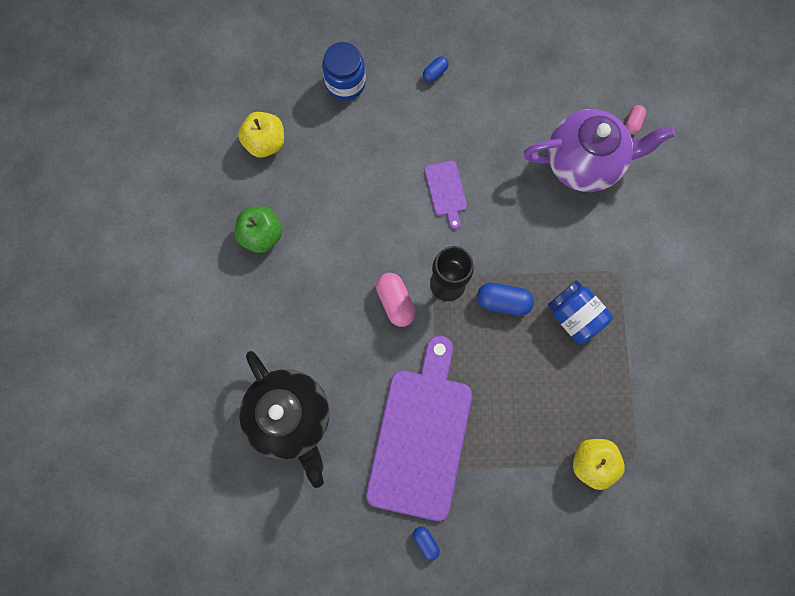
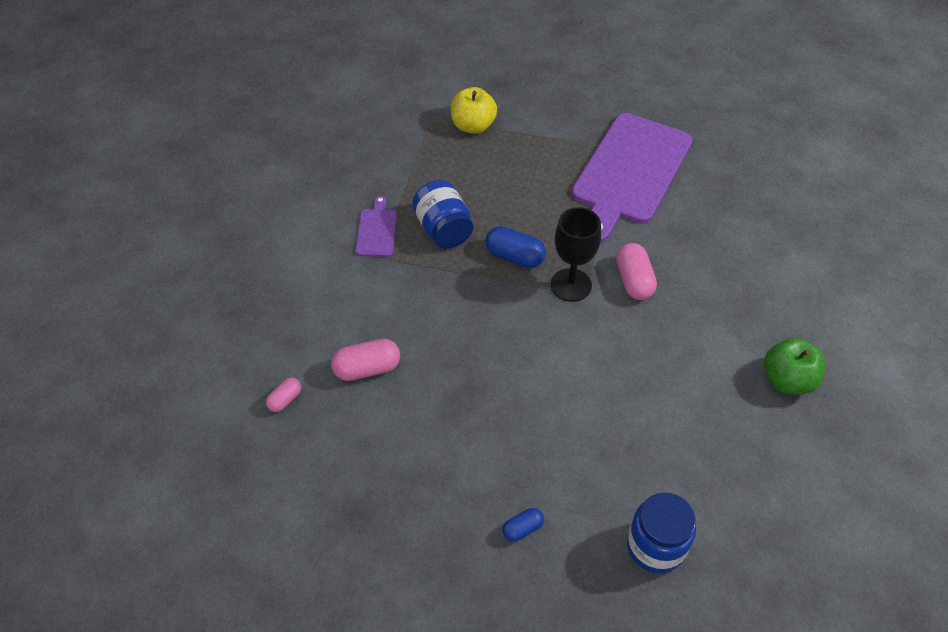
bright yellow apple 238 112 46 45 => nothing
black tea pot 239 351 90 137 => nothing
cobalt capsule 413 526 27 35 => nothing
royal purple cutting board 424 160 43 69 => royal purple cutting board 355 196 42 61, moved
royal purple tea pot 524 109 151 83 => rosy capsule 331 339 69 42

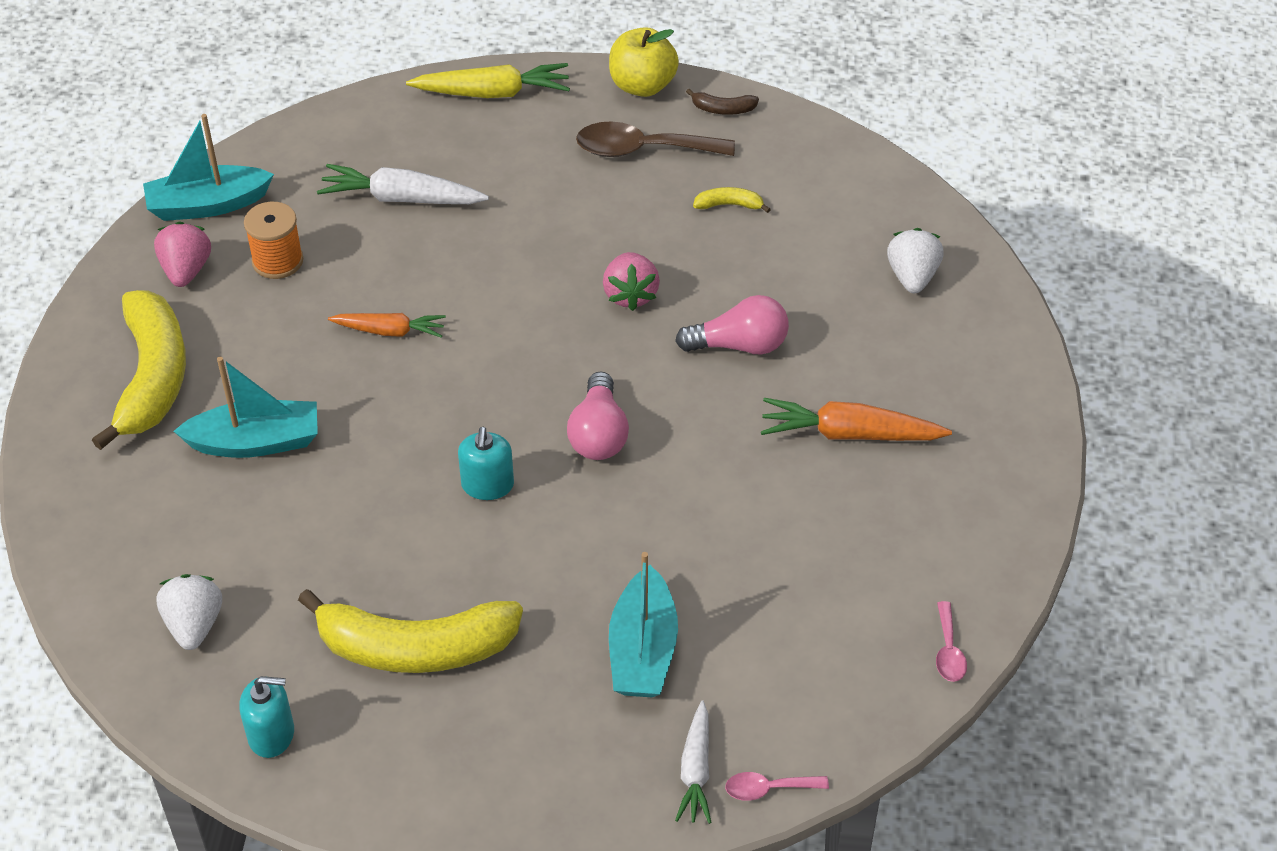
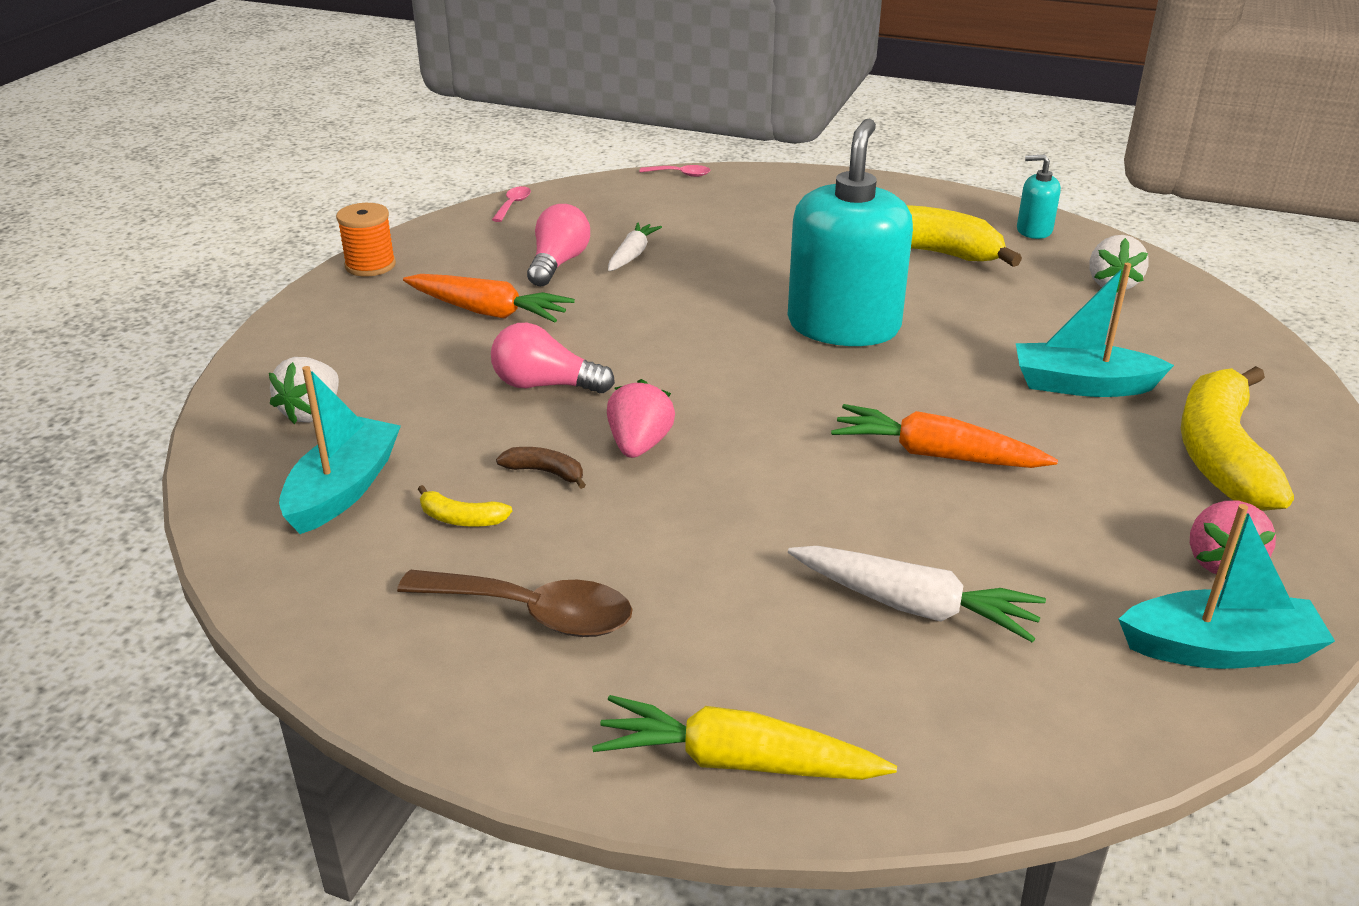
bright yellow apple 609 27 70 70 => nothing
bright orange reel of thread 244 202 59 77 => bright orange reel of thread 336 203 60 74, moved
rosy lightbulb 567 371 62 89 => rosy lightbulb 527 204 63 82, moved
aqua boat 609 552 69 145 => aqua boat 279 366 122 168, moved
white toy carrot 675 700 37 124 => white toy carrot 608 222 54 49, moved
dark brown toy banana 686 89 73 26 => dark brown toy banana 496 447 90 42, moved
bright orange toy carrot 328 313 118 25 => bright orange toy carrot 831 404 227 64, x1.54
aqua soap dispenser 458 427 56 73 => aqua soap dispenser 788 119 125 227, x2.22

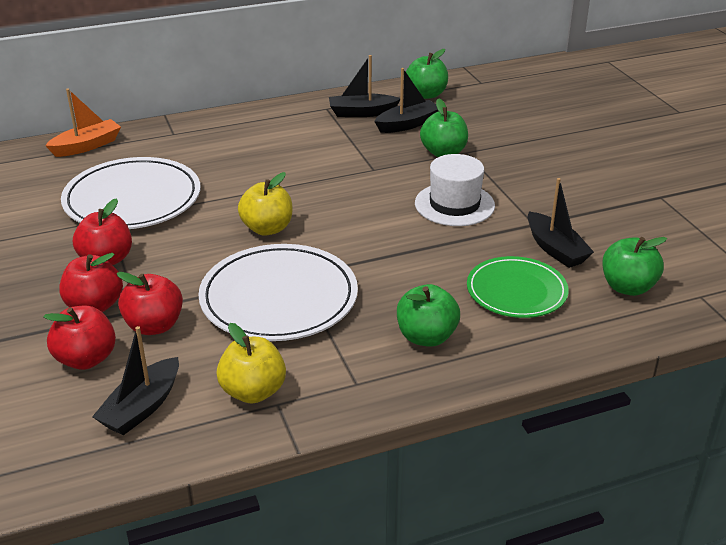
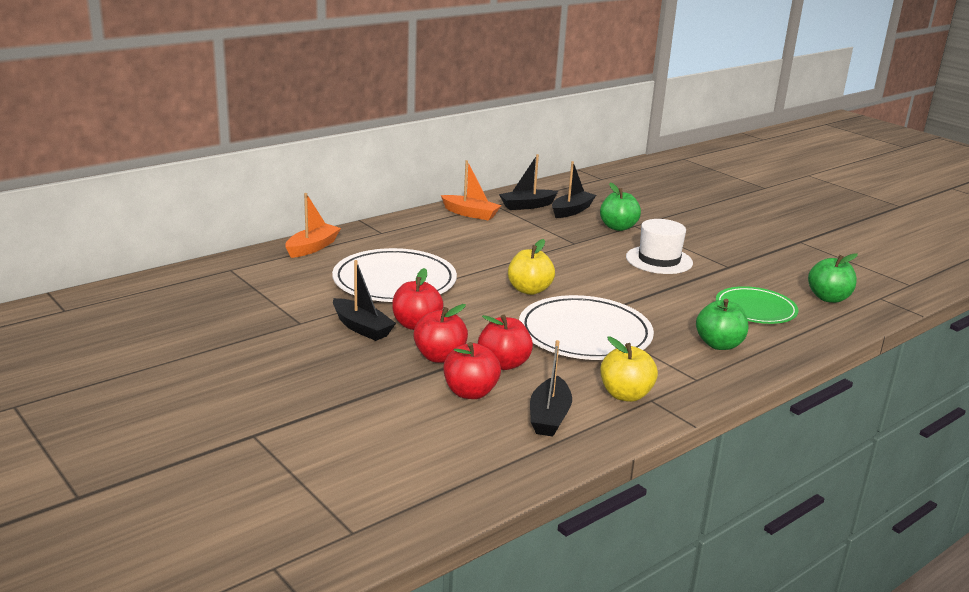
green apple 406 49 42 50 => nothing
nothing => bright orange boat 441 160 61 61
black boat 528 178 66 90 => black boat 333 260 63 81, moved

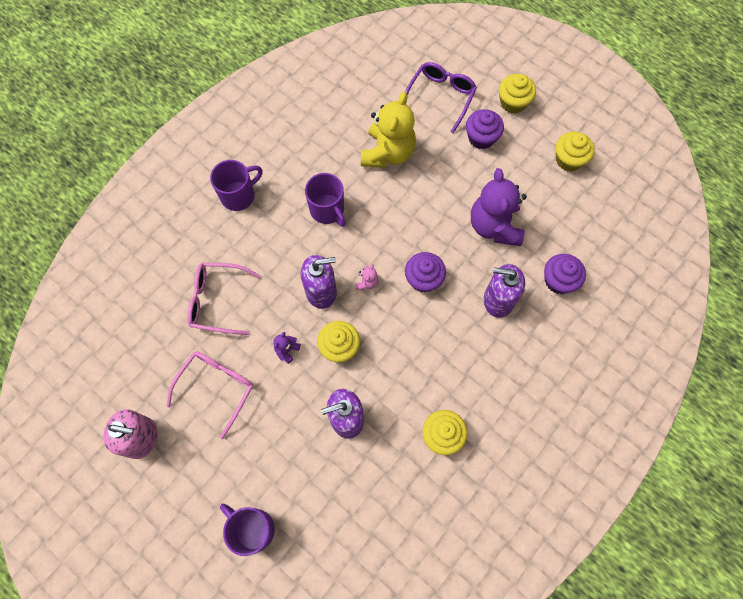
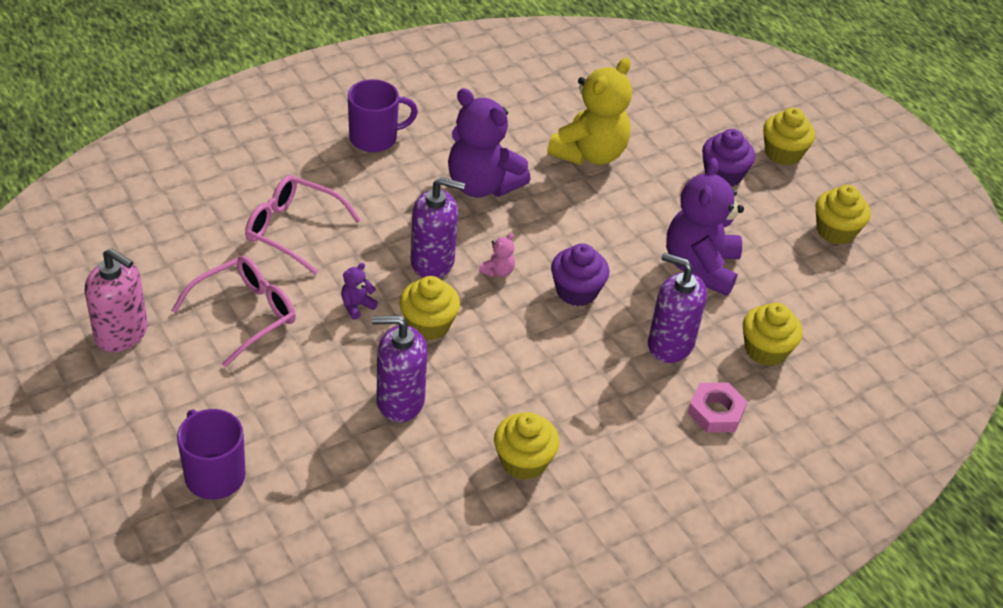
royal purple spectacles 405 62 72 71 => nothing
nothing => rosy nut 688 382 60 51
royal purple tea mug 305 173 41 54 => royal purple teddy 448 88 83 109
royal purple muffin 544 254 42 40 => bright yellow muffin 743 303 60 63

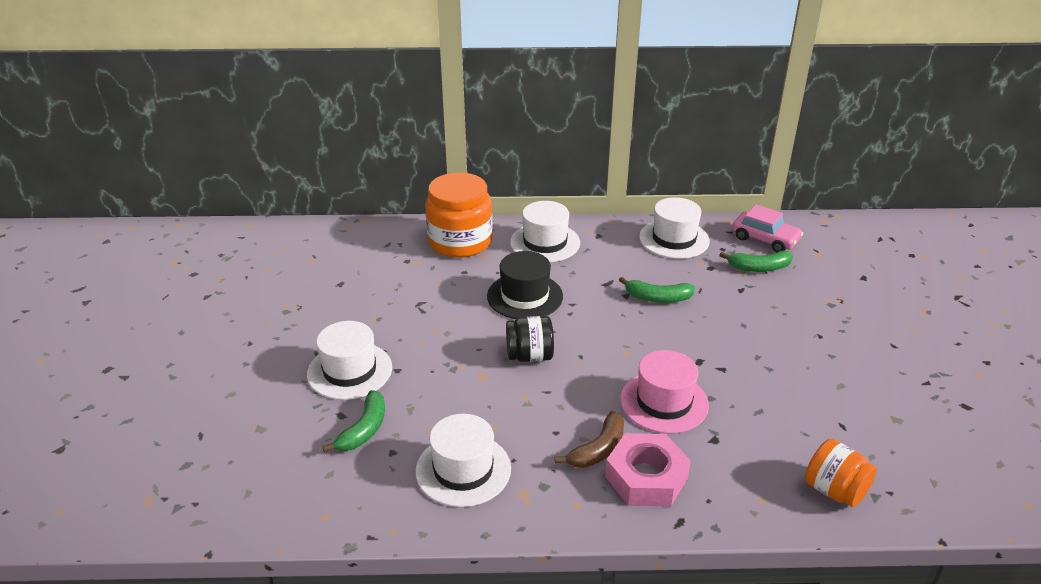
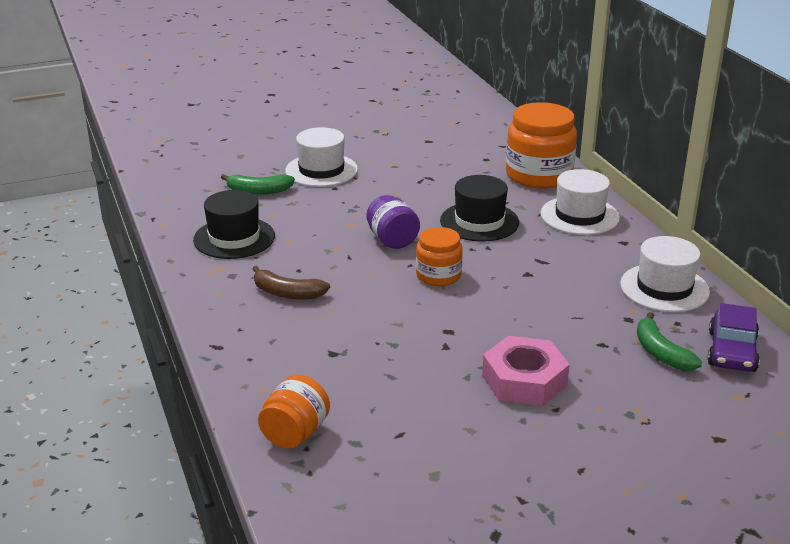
green toy banana 619 277 76 26 => nothing
rosy hat 620 350 89 84 => nothing
nothing => bright orange jam jar 416 227 47 59
rosy nut 605 433 86 73 => rosy nut 482 336 88 70, moved
white hat 416 414 95 93 => black hat 193 190 82 69
black jam jar 506 316 48 46 => royal purple jam jar 366 195 54 54
rosy automobile 732 205 71 47 => royal purple automobile 707 303 53 69

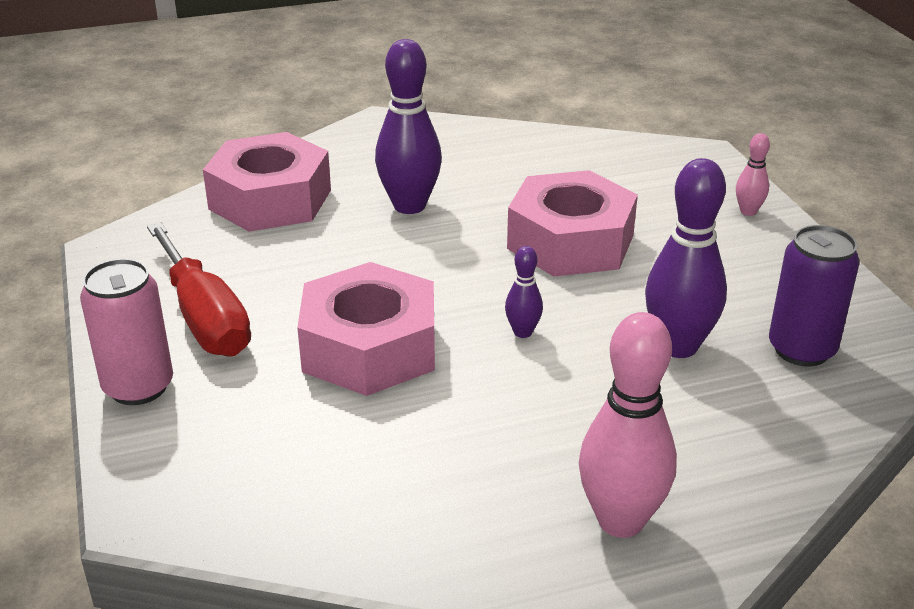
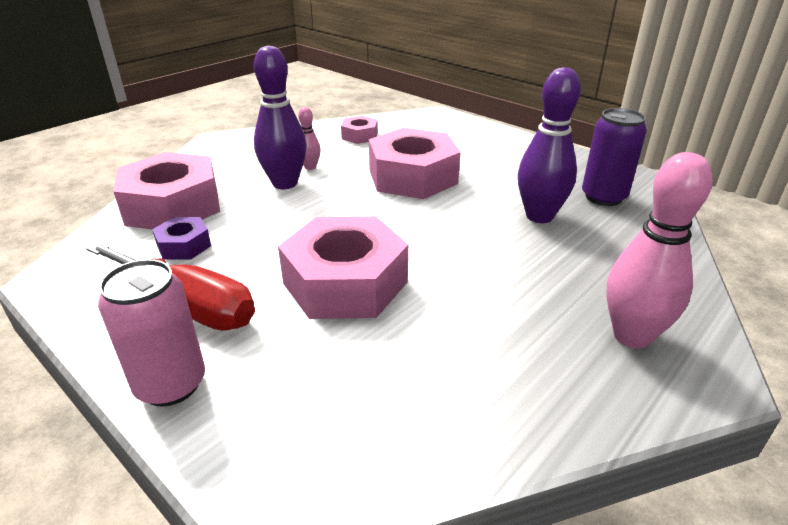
royal purple bowling pin 505 246 38 92 => nothing
nothing => royal purple nut 152 217 59 42
nothing => rosy nut 341 116 37 28
rosy bowling pin 736 133 34 83 => rosy bowling pin 298 107 23 63, moved

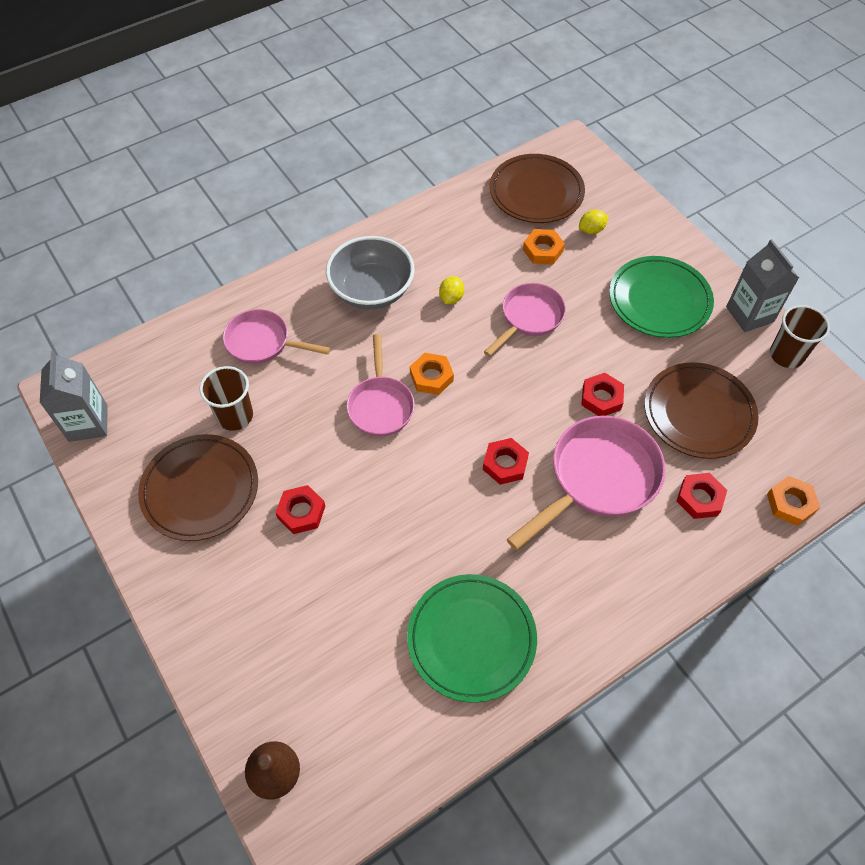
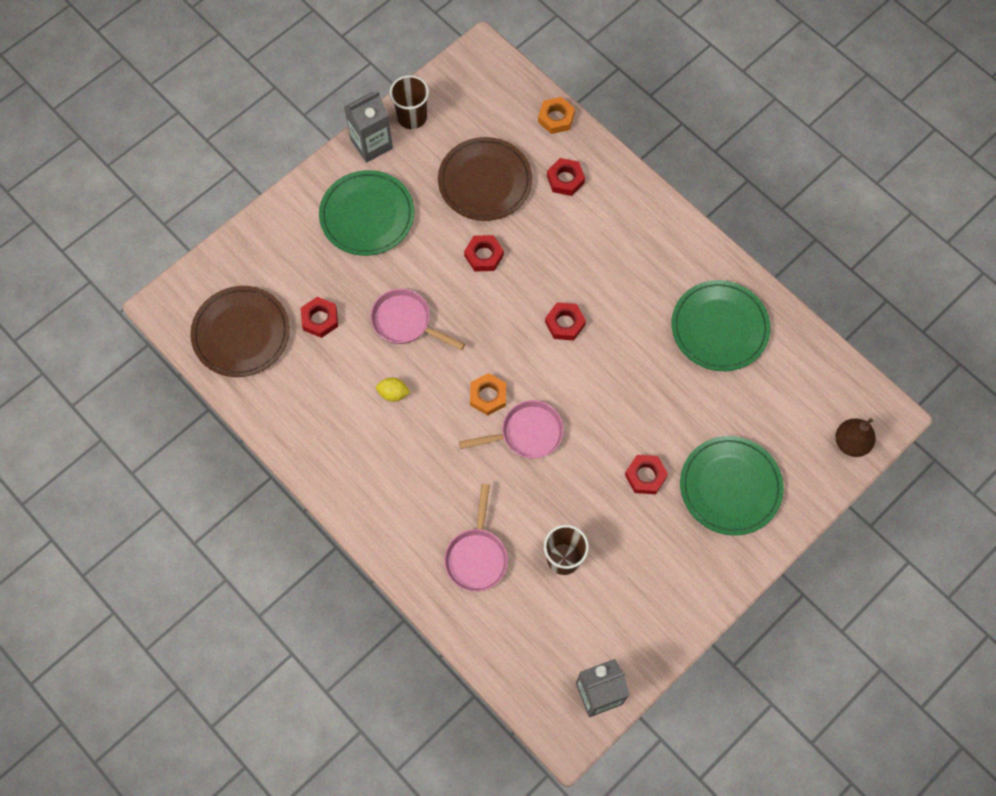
dark brown dinner plate 138 434 120 107 => nothing
grey deep dish 326 236 89 73 => nothing
rosy frying pan 507 416 159 134 => nothing
bright yellow toy lemon 579 210 30 24 => nothing
nothing => green dinner plate 680 436 104 100
bright orange nut 523 229 42 35 => scarlet nut 301 297 37 41

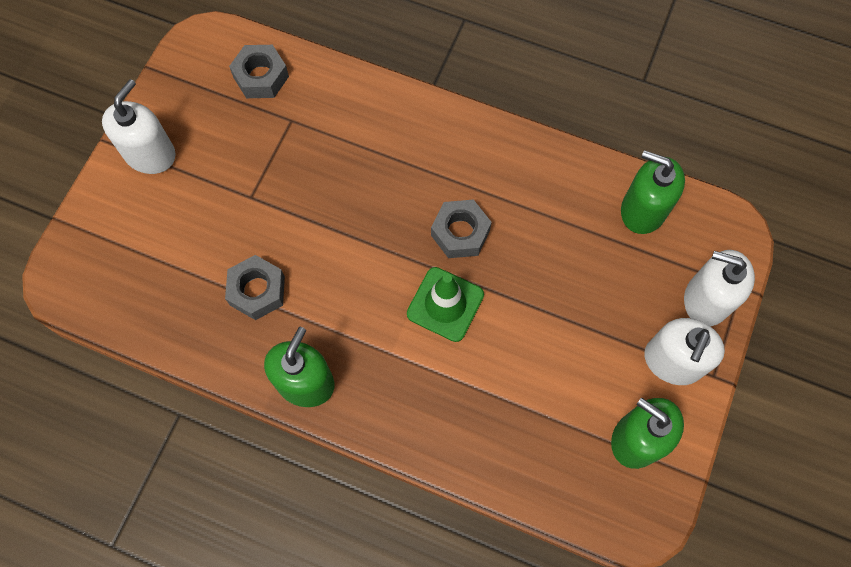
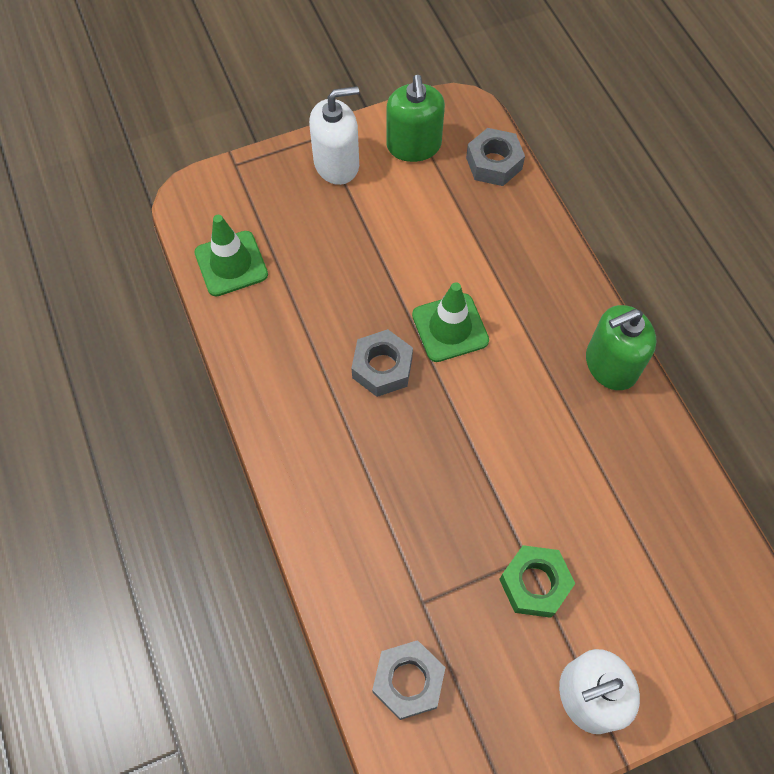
white soap dispenser 684 250 71 76 => nothing
nothing => green nut 499 545 77 73
grey nut 225 255 60 65 => grey nut 466 128 59 58, moved
green soap dispenser 621 150 64 84 => green traffic cone 194 215 74 81

